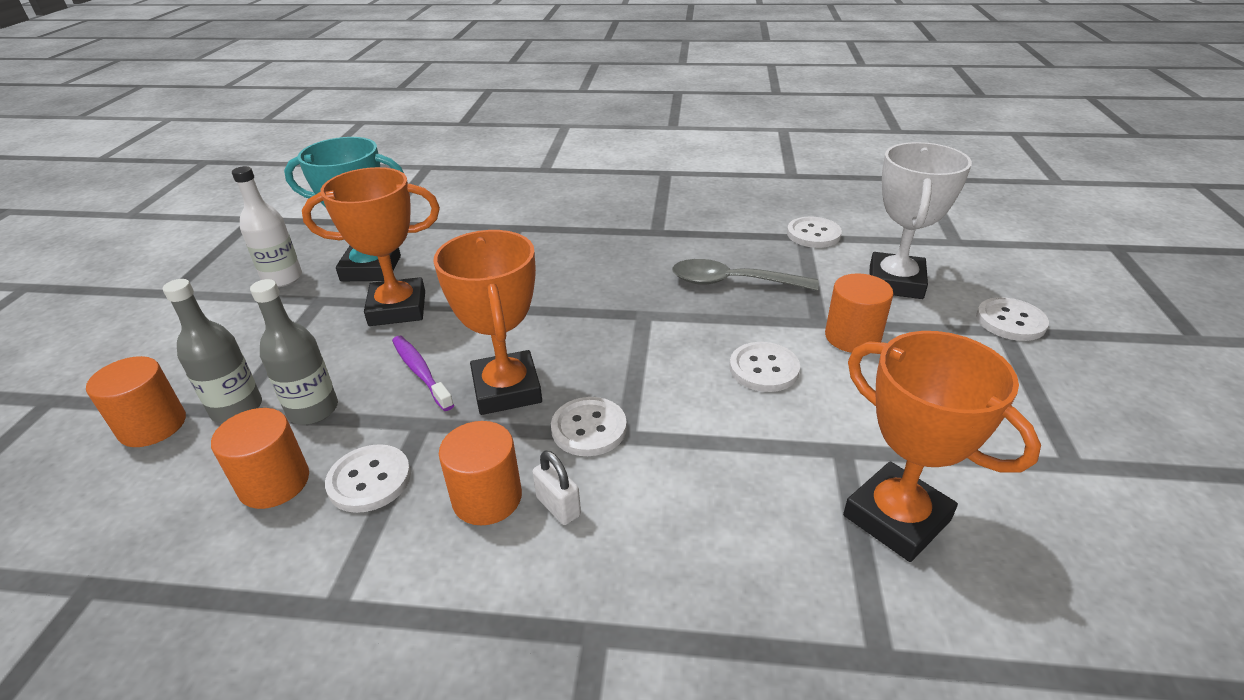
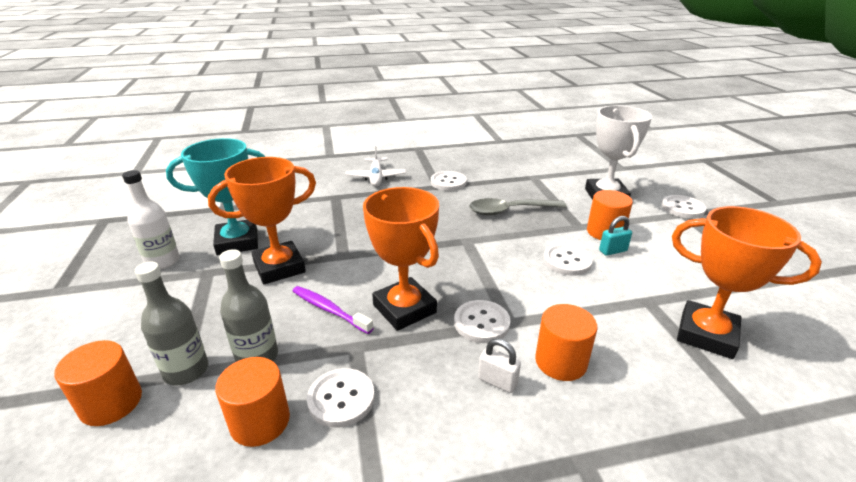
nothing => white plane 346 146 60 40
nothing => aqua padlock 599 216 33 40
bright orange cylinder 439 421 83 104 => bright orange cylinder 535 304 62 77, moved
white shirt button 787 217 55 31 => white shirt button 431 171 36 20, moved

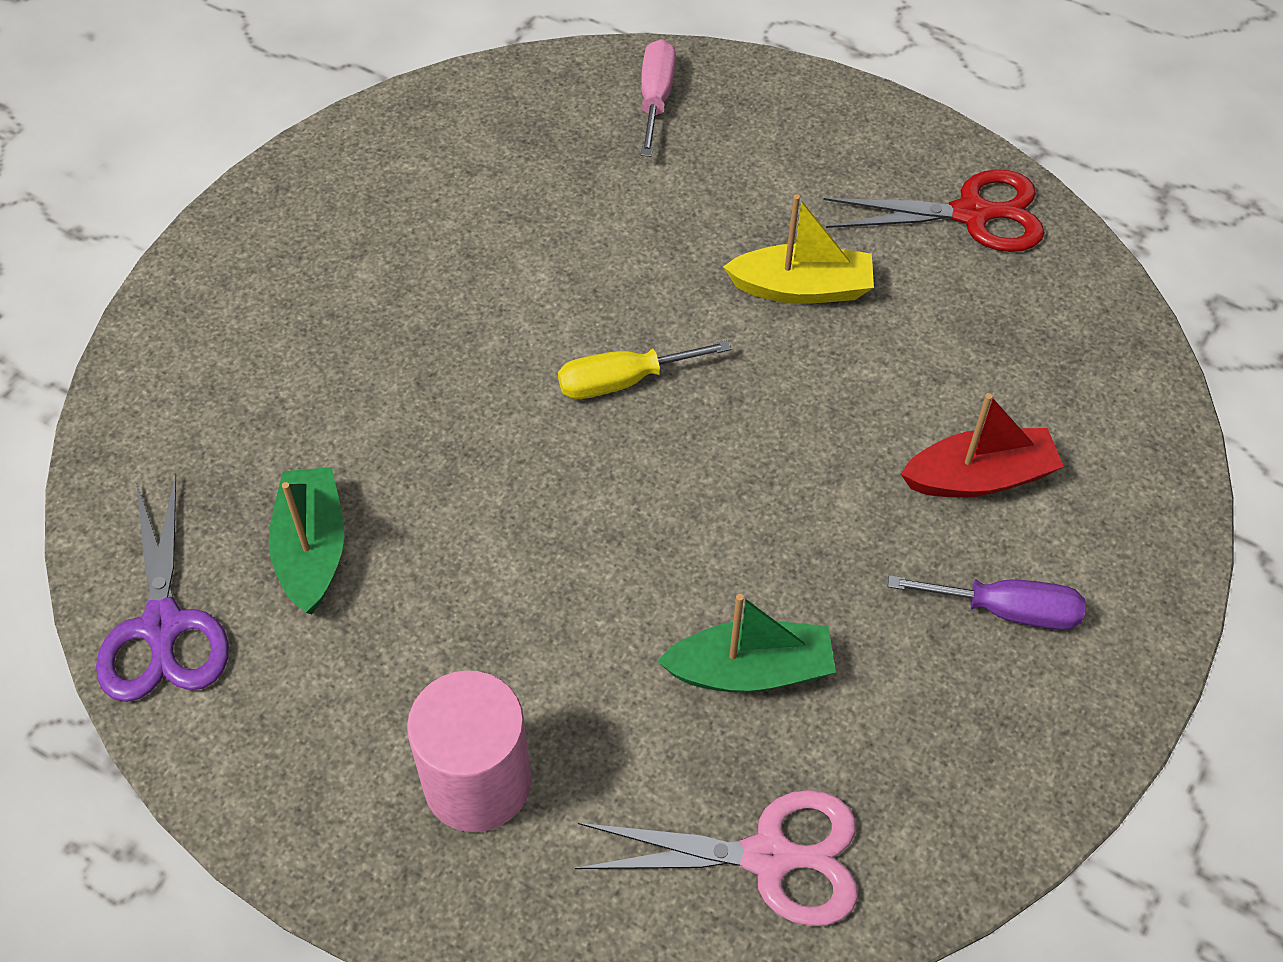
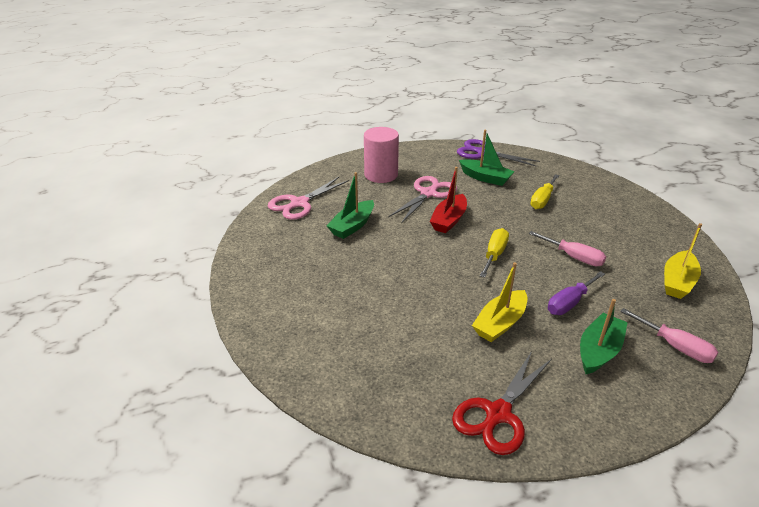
nothing => rosy pair of scissors 388 176 69 47
nothing => rosy screwdriver 529 231 77 35
nothing => bright yellow screwdriver 530 174 29 35
nothing => green boat 580 299 48 75
nothing => bright yellow boat 664 223 38 76
royal purple screwdriver 888 575 198 55 => royal purple screwdriver 548 271 57 44, moved
scarlet boat 901 393 163 105 => scarlet boat 430 167 37 66, moved

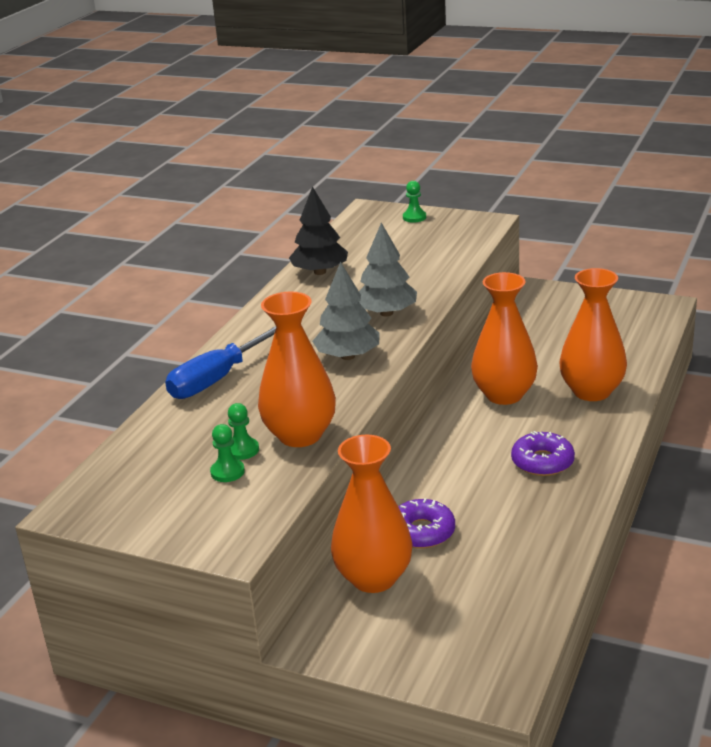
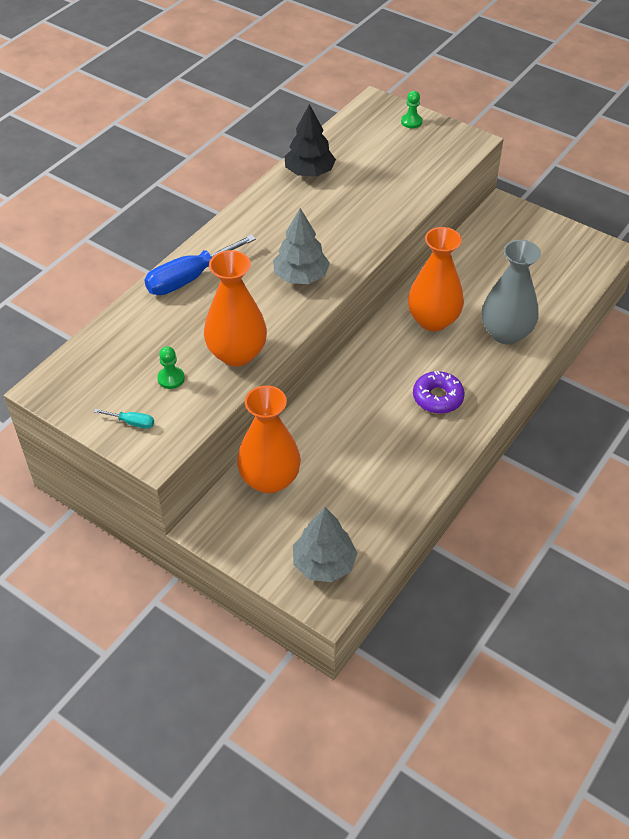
green pawn 228 403 31 57 => nothing
royal purple glazed donut 398 498 57 51 => nothing
nothing => aqua screwdriver 94 409 60 20
grey fir tree 359 223 58 93 => grey fir tree 293 507 64 75, moved
bright orange vase 559 268 68 133 => grey vase 482 240 59 104

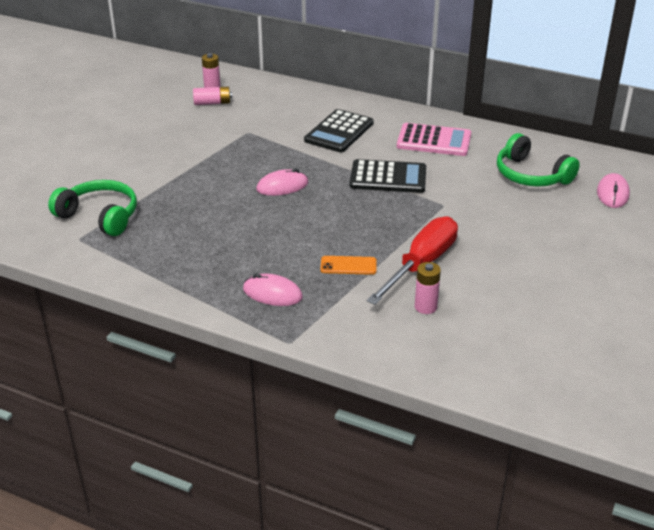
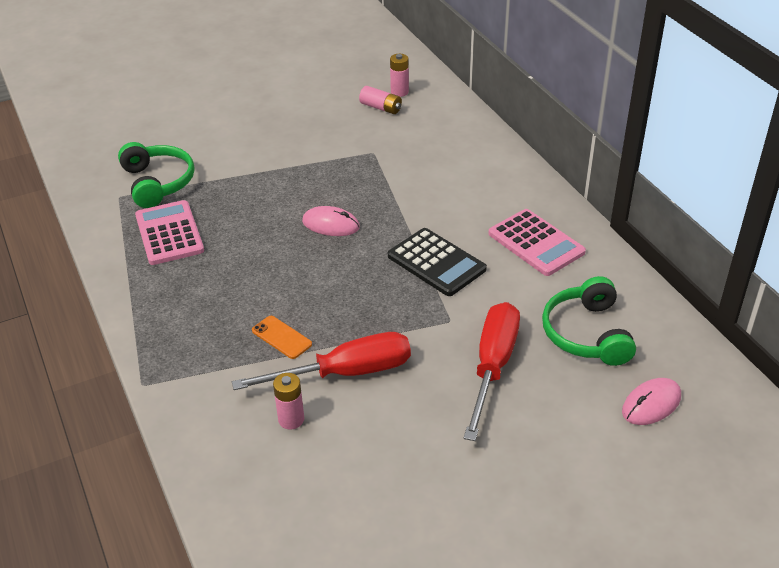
rosy mouse 243 273 60 33 => nothing
black pocket calculator 304 109 70 43 => nothing
nothing => rosy pocket calculator 135 200 69 65
nothing => scarlet screwdriver 464 302 56 139

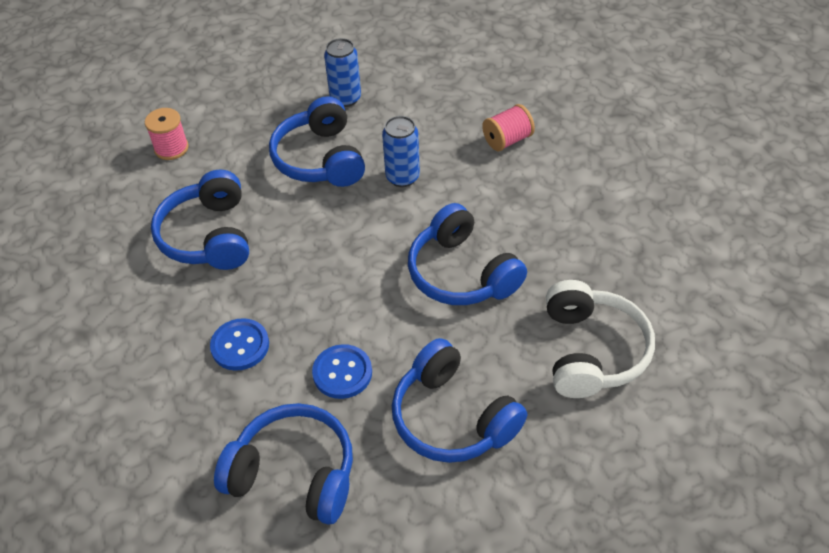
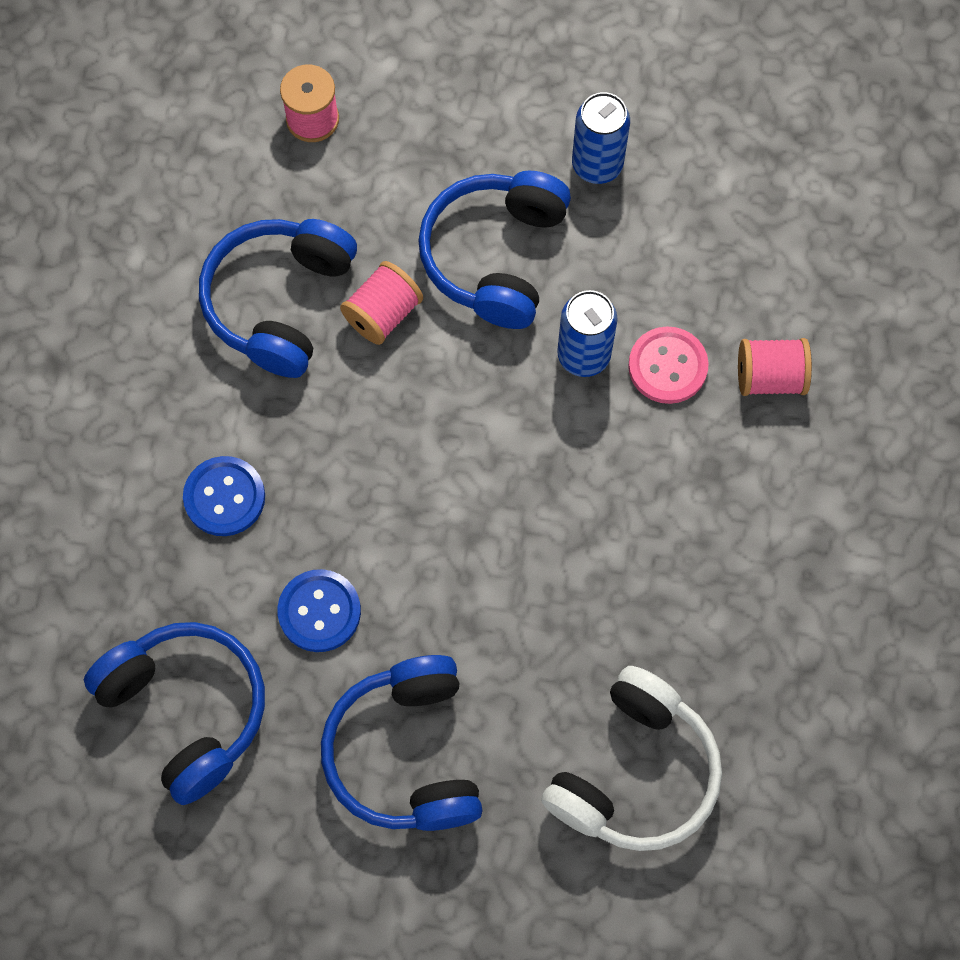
cobalt headset 408 203 119 102 => nothing
nothing => rosy reel of thread 340 261 83 84
nothing => rosy shirt button 628 326 81 78

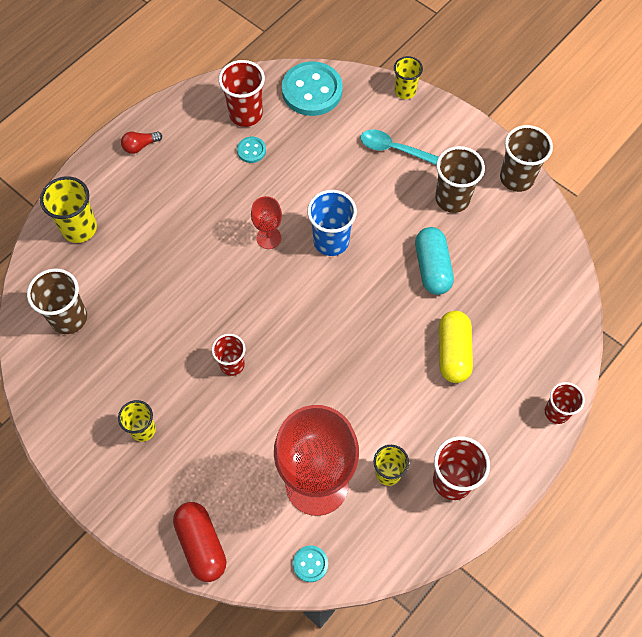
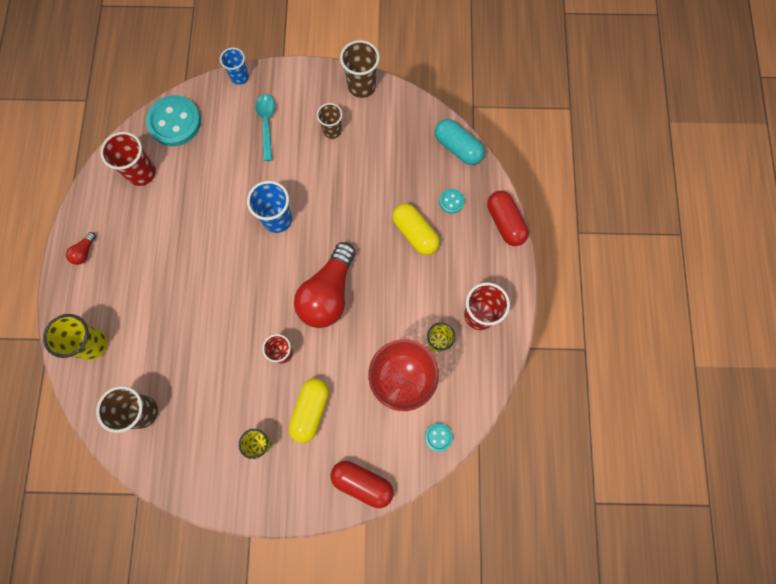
scarlet chalice 251 196 31 53 => nothing
nothing => bright yellow capsule 289 378 40 65
nothing => scarlet lightbulb 294 242 62 86
aqua shirt button 237 137 29 26 => aqua shirt button 439 189 26 24, moved
aqua capsule 415 227 39 68 => aqua capsule 435 119 50 46, moved
scarlet tumbler 545 382 40 42 => scarlet capsule 487 191 42 55
bright yellow tumbler 394 56 29 43 => cobalt tumbler 220 48 29 37
aqua spoon 360 130 78 35 => aqua spoon 255 94 20 67, 105 degrees clockwise
dark brown tumbler 435 146 50 67 => dark brown tumbler 317 103 25 36, x0.65

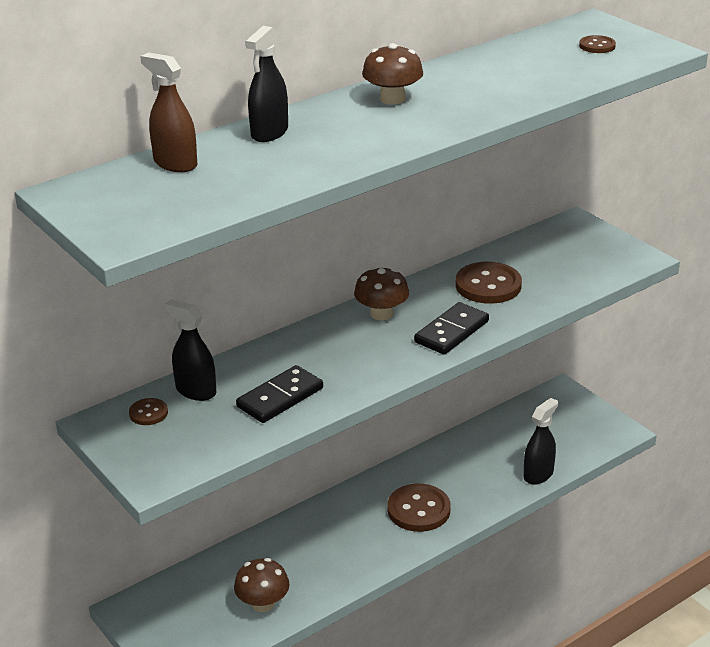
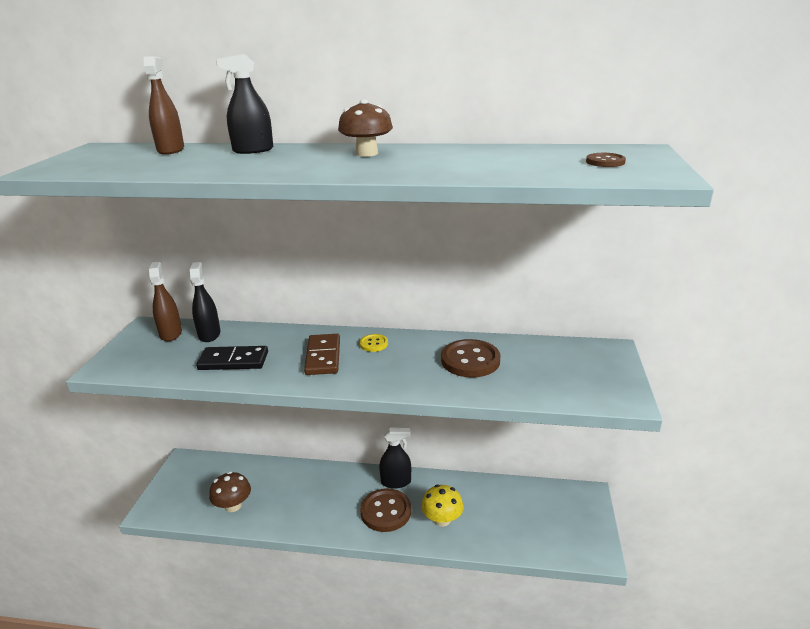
black domino piece 414 302 75 53 => nothing
nothing => dark brown domino piece 304 334 36 41
nothing => bright yellow fungus 421 484 42 43
black spray bottle 524 398 34 87 => black spray bottle 379 428 32 61, moved
dark brown shirt button 129 398 39 27 => dark brown spray bottle 149 262 33 79
dark brown fungus 354 267 55 53 => bright yellow shirt button 359 334 29 18

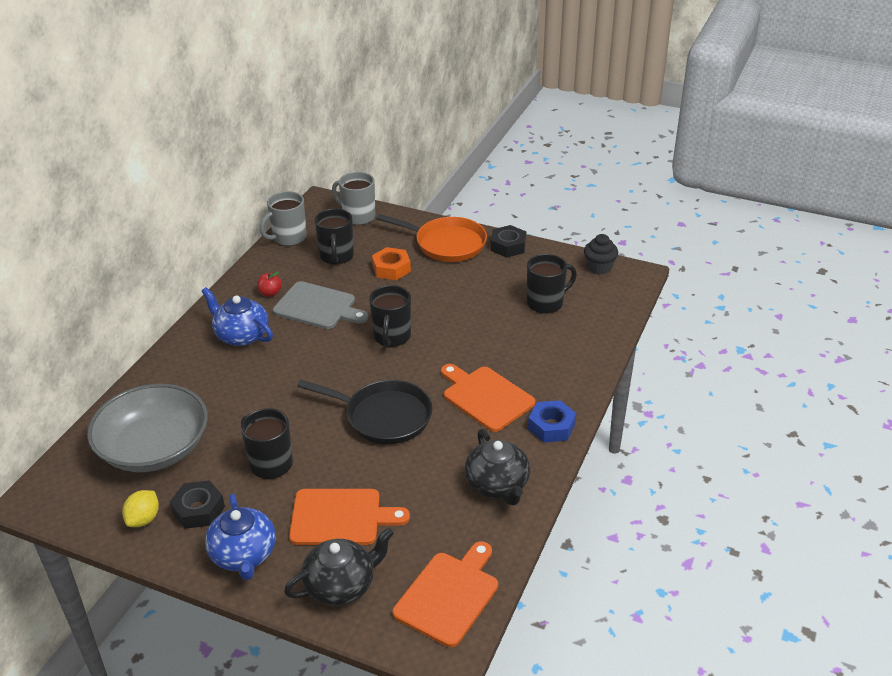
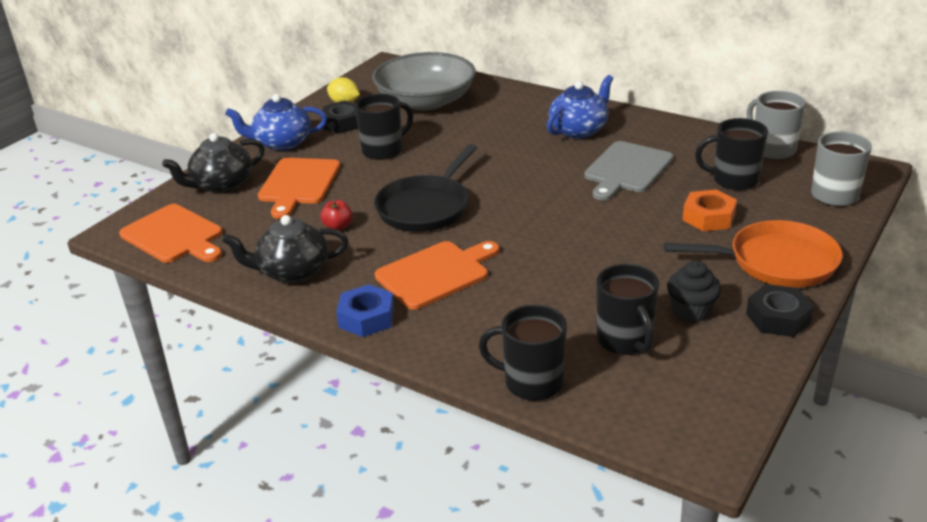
scarlet apple 257 272 25 25 => scarlet apple 321 200 32 31, moved
black tea mug 369 285 42 62 => black tea mug 479 305 88 96, moved
black muffin 584 234 34 41 => black muffin 667 260 54 63, moved
black tea pot 284 528 110 78 => black tea pot 162 133 103 60, 75 degrees clockwise
bright orange frying pan 376 214 111 48 => bright orange frying pan 664 220 179 68, 120 degrees counterclockwise

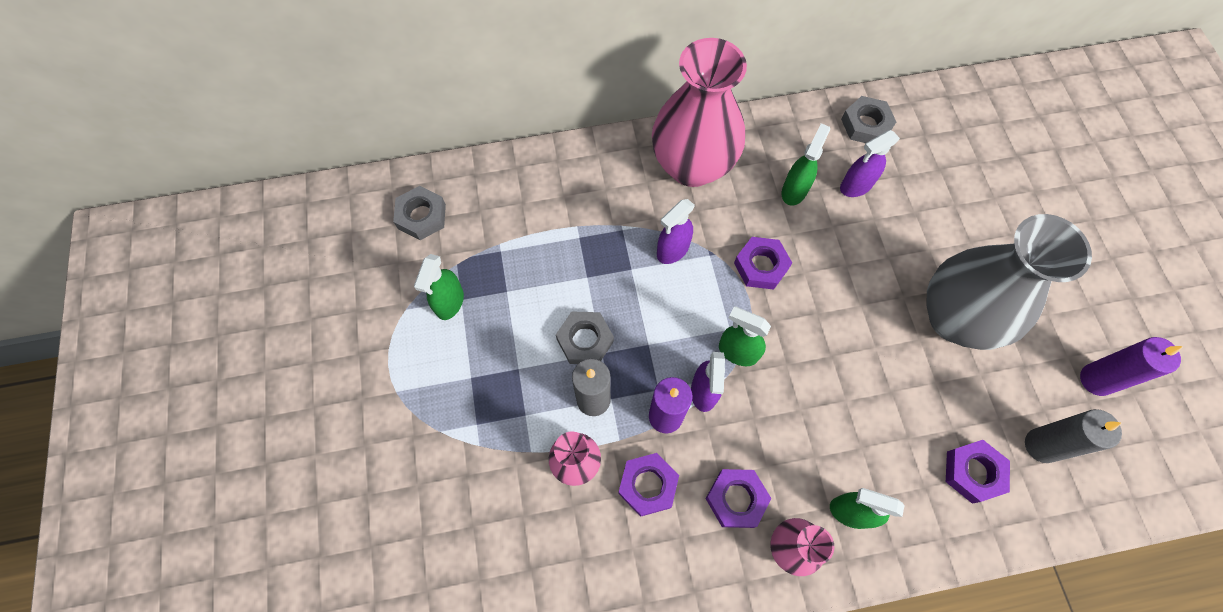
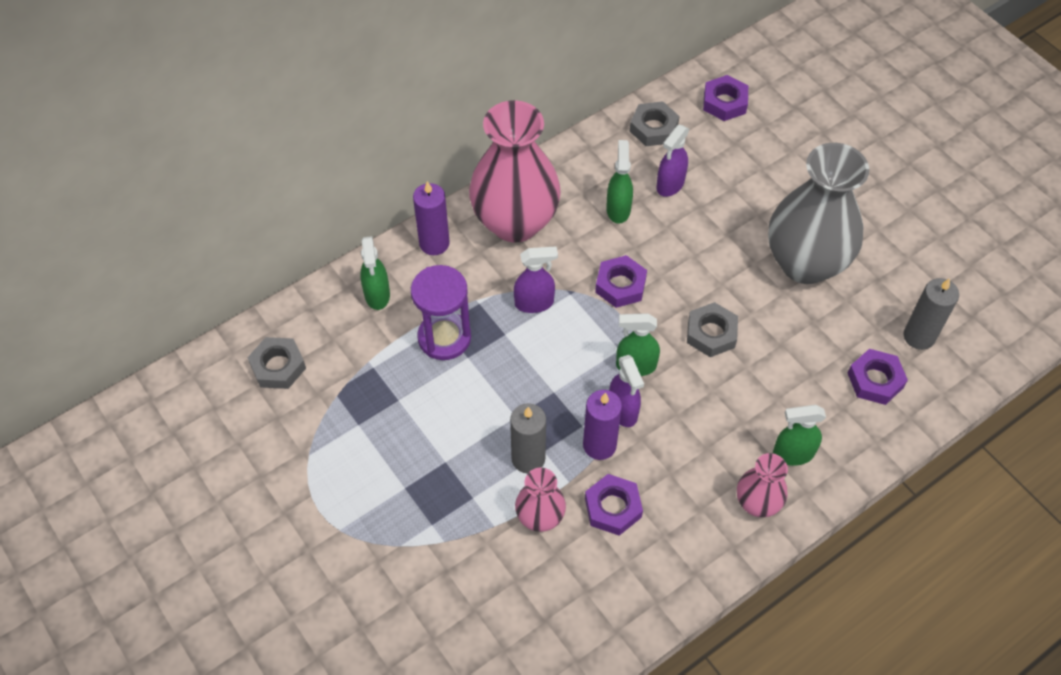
nothing => royal purple hourglass 411 265 60 95
green spray bottle 414 254 50 66 => green spray bottle 360 236 30 74, moved
grey nut 556 311 58 53 => grey nut 687 302 51 55, moved
royal purple nut 706 469 65 59 => royal purple nut 703 75 45 46, moved
royal purple candle 1080 337 103 59 => royal purple candle 413 181 37 74, moved
royal purple spray bottle 657 199 38 65 => royal purple spray bottle 514 247 44 66, 120 degrees counterclockwise

